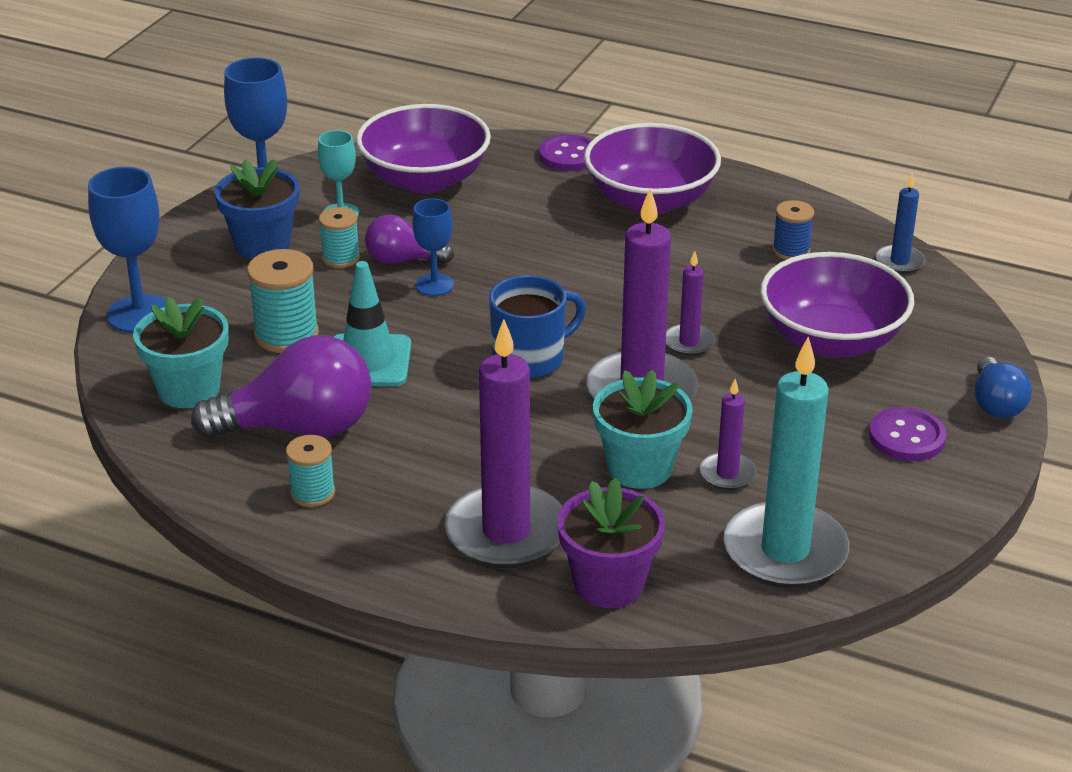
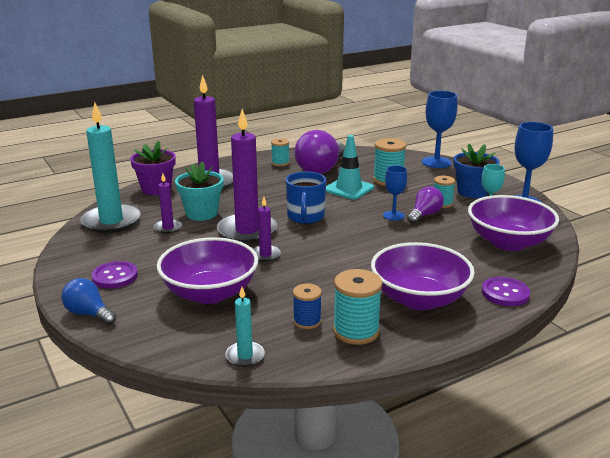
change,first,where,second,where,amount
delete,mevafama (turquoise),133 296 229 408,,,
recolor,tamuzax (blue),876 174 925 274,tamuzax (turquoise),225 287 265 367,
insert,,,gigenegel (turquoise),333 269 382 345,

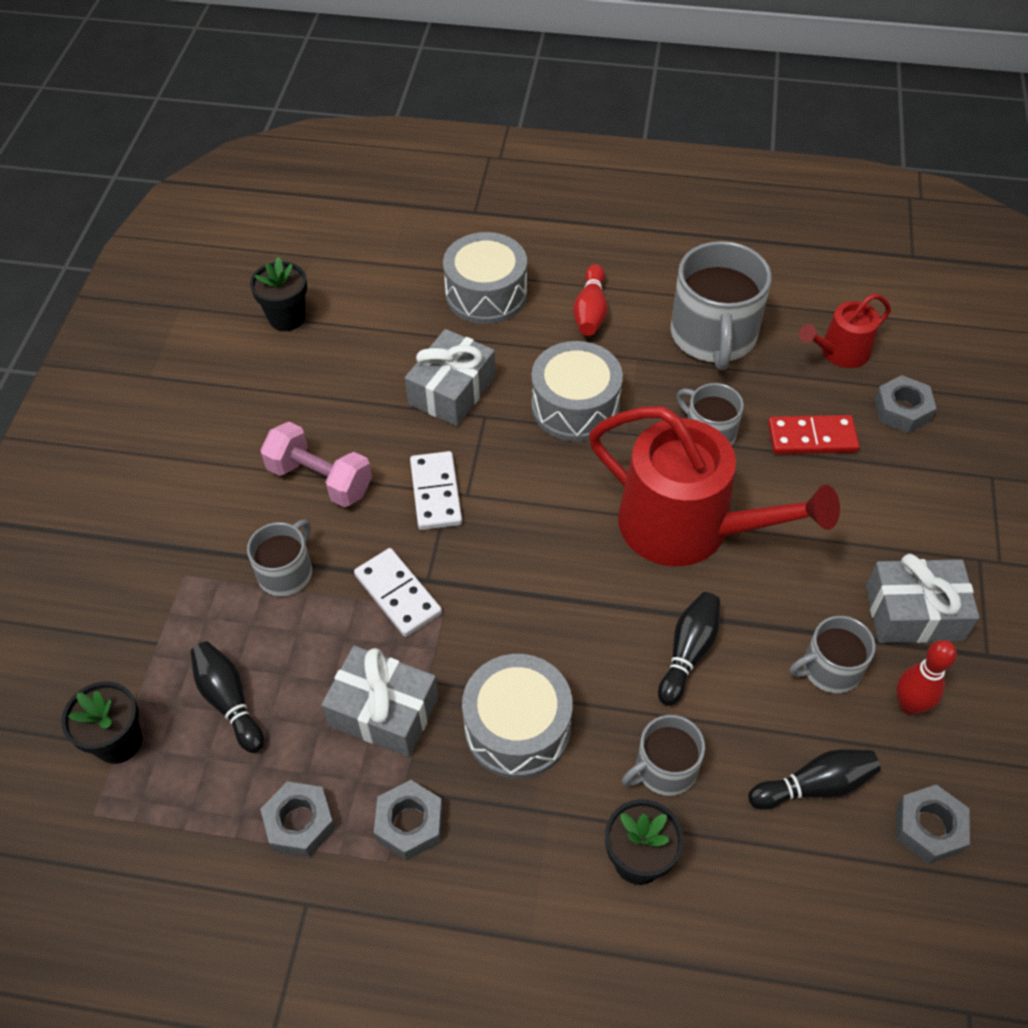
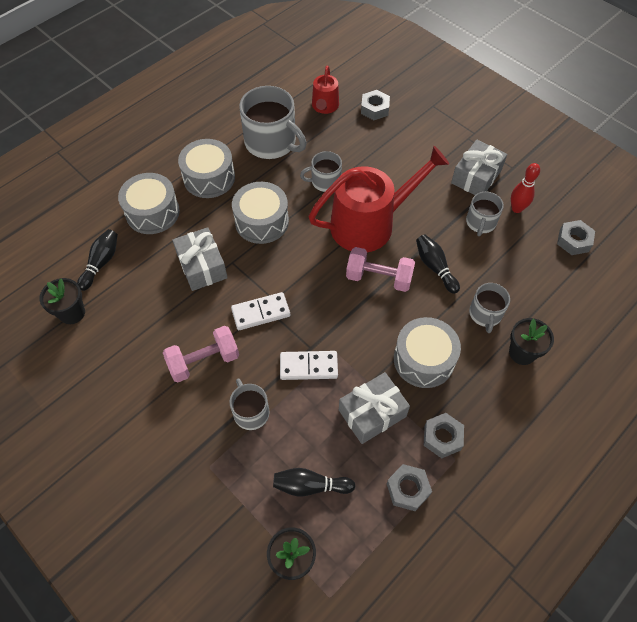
change,first,where,second,where,amount
rotate,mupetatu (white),410 451 462 530,,231 292 290 330,45 degrees counterclockwise
replace,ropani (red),573 264 607 336,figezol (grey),178 139 235 198,
move,ropani (black),748 749 881 810,,77 229 118 291,
delete,mupetatu (red),768 415 859 454,,,
insert,,,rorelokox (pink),346 247 415 292,

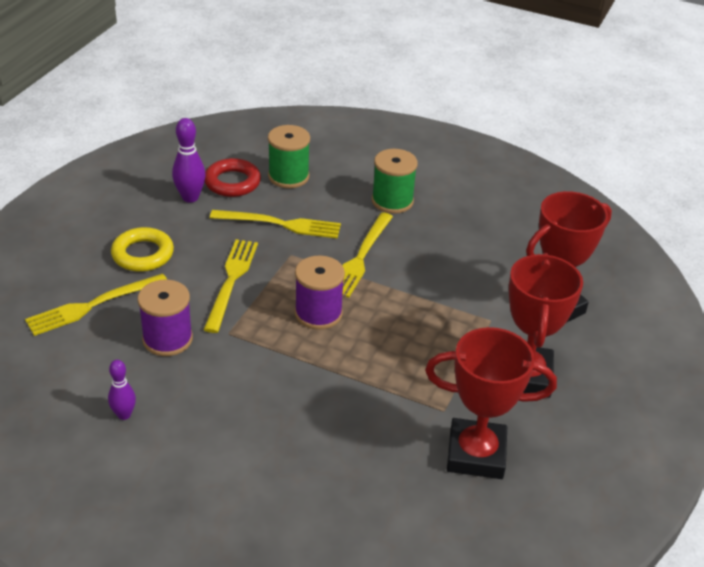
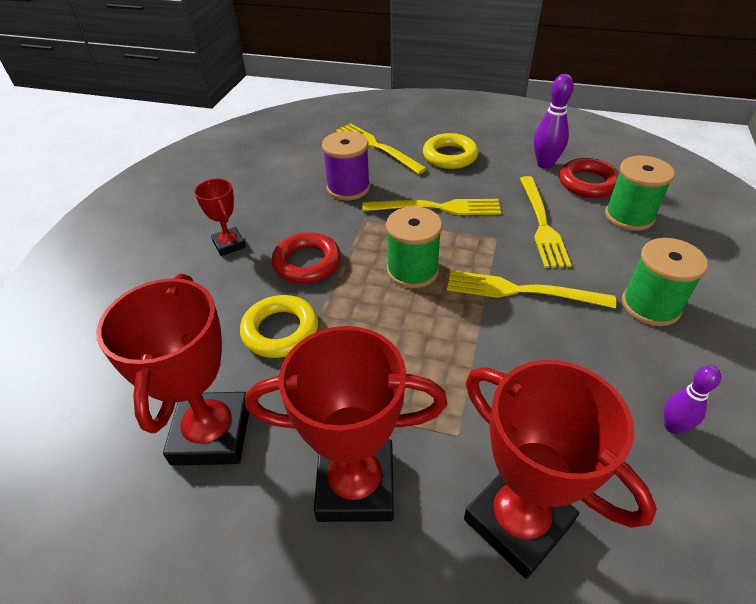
change,first,where,second,where,amount
move,ropani (purple),108 360 136 420,,664 365 721 434,
recolor,gigenegel (purple),295 255 345 330,gigenegel (green),386 206 442 288,
insert,,,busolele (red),194 179 246 256,
insert,,,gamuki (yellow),240 295 318 358,
insert,,,gamuki (red),272 232 341 283,

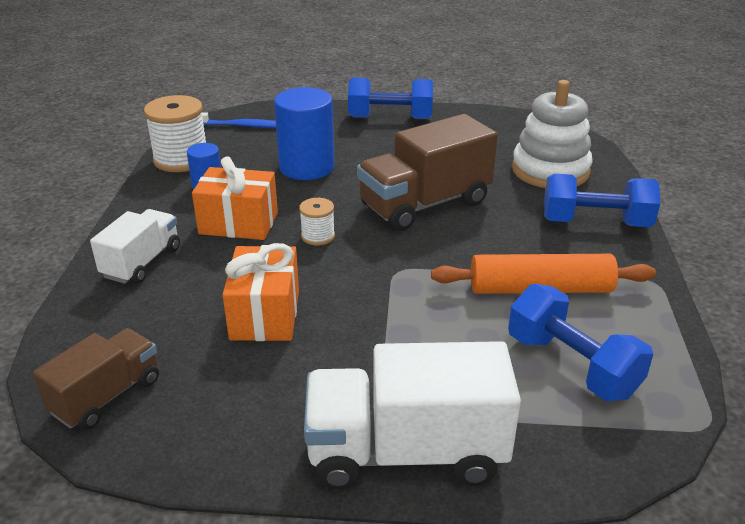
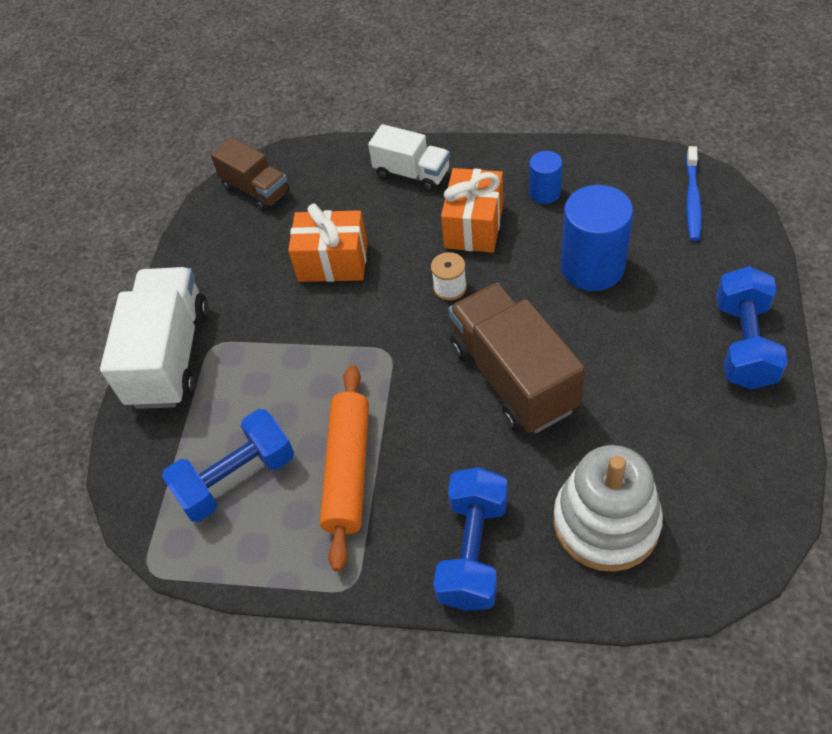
change,first,where,second,where,amount
delete,gigenegel (white),144 95 206 172,,,

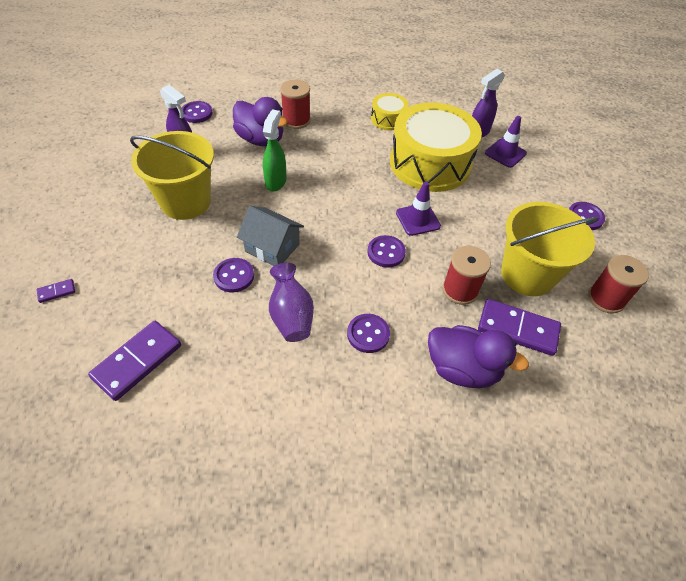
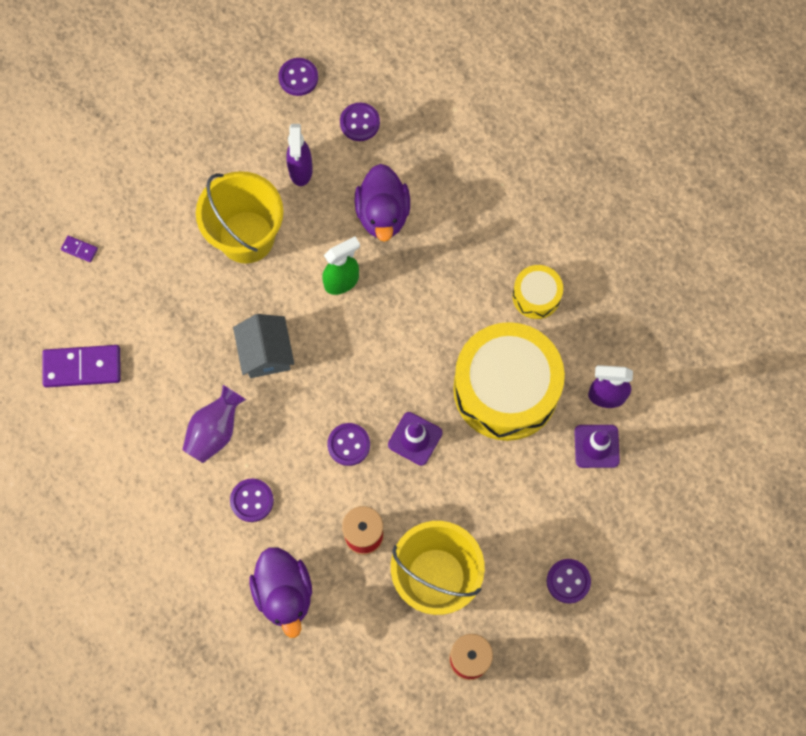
change,first,where,second,where,amount
move,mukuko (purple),213 258 254 292,,278 58 318 96,
delete,gigenegel (red),280 80 311 129,,,
delete,mupetatu (purple),478 299 561 356,,,

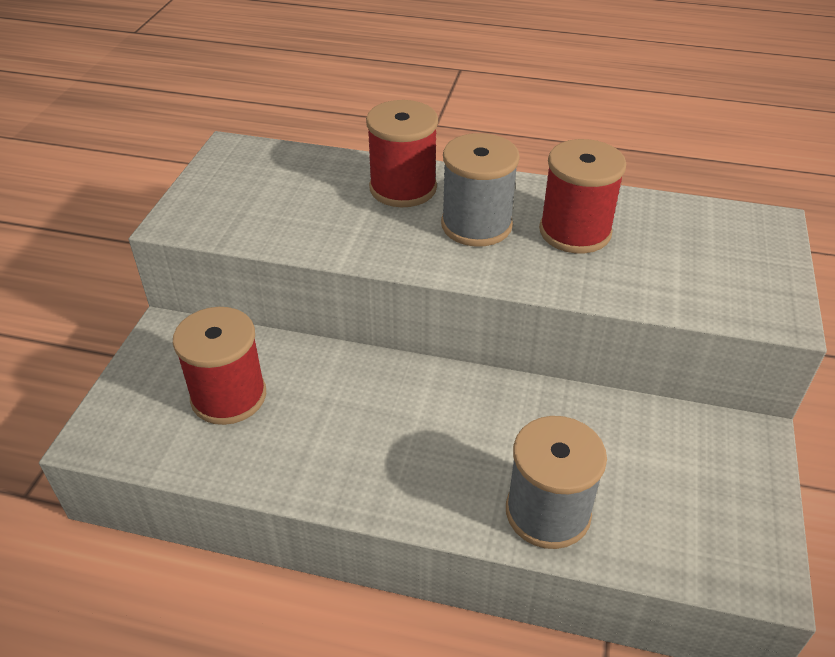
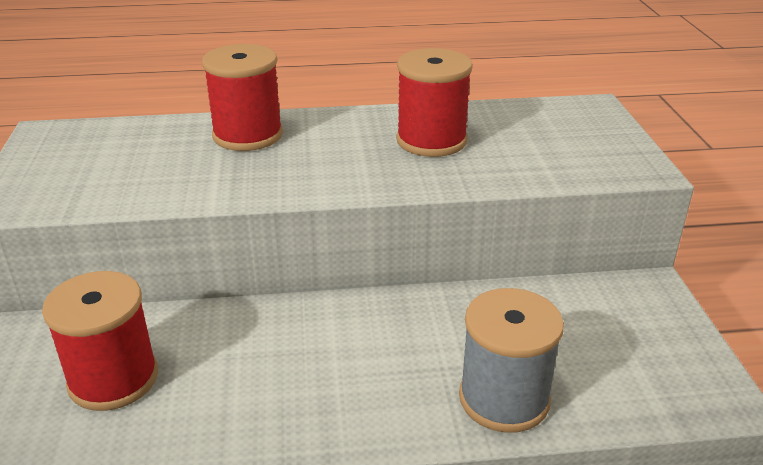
change,first,where,second,where,amount
delete,gigenegel (grey),441 133 520 247,,,

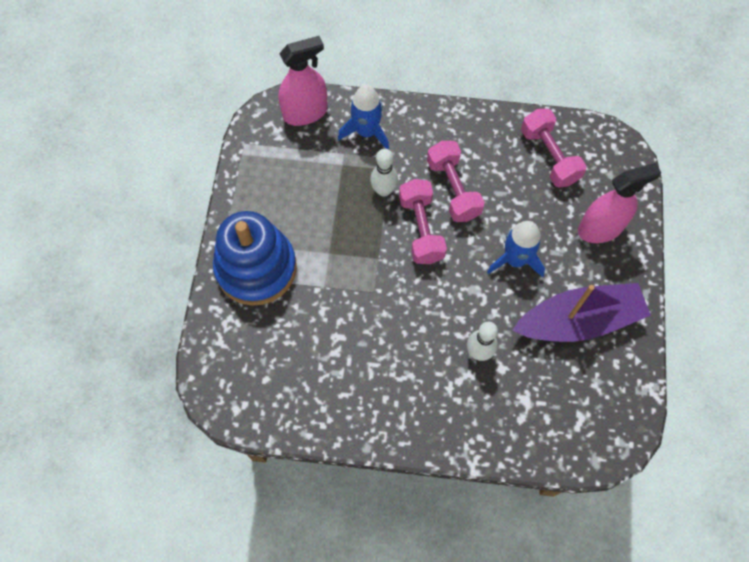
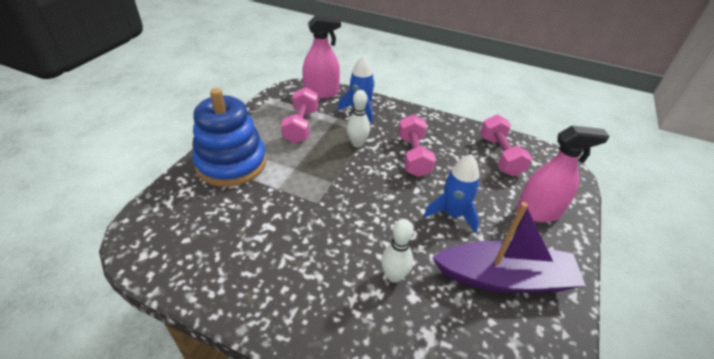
change,first,where,second,where,amount
move,rorelokox (pink),399 179 447 264,,281 87 318 143,

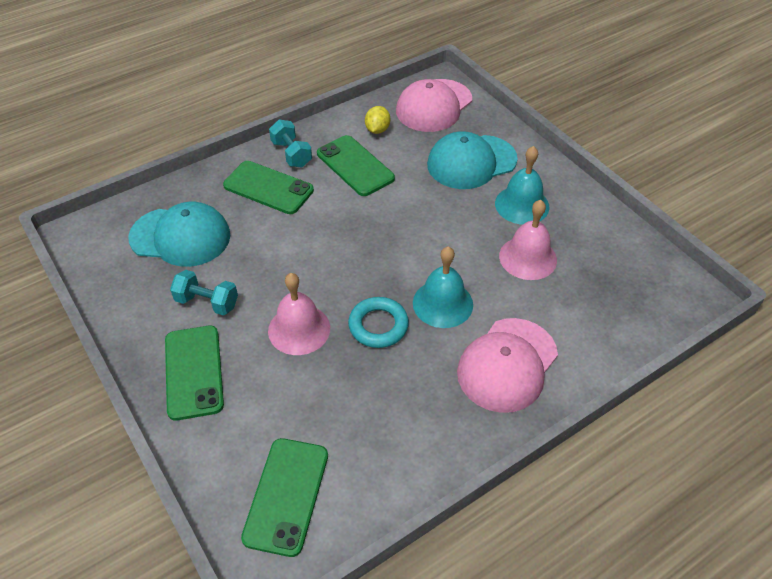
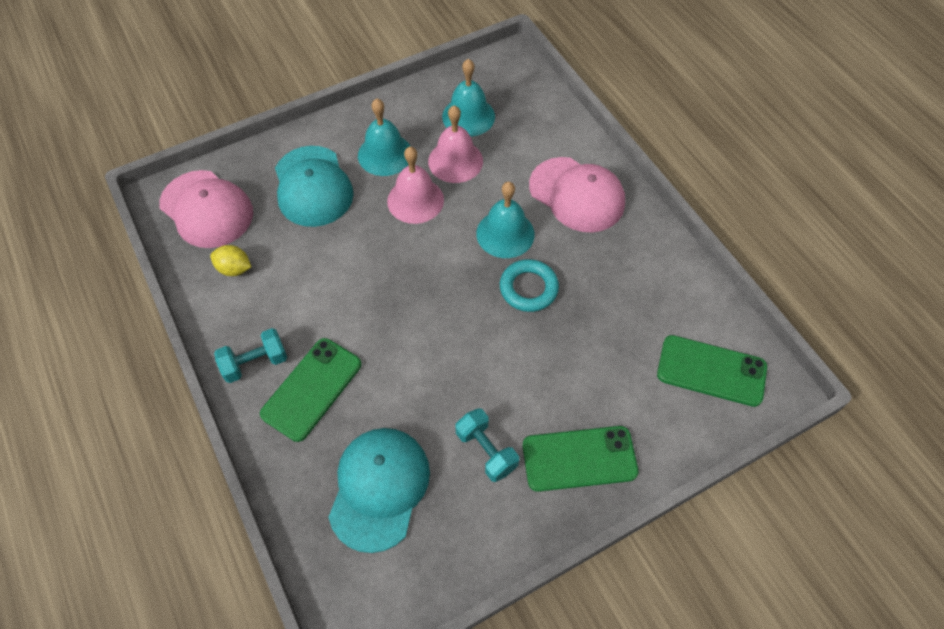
change,first,where,second,where,amount
rotate,rorelokox (turquoise),170 270 238 315,,455 408 519 482,60 degrees counterclockwise
move,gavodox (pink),268 273 330 355,,387 147 444 224,
delete,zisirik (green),317 135 395 196,,,
insert,,,gavodox (turquoise),442 59 495 137,

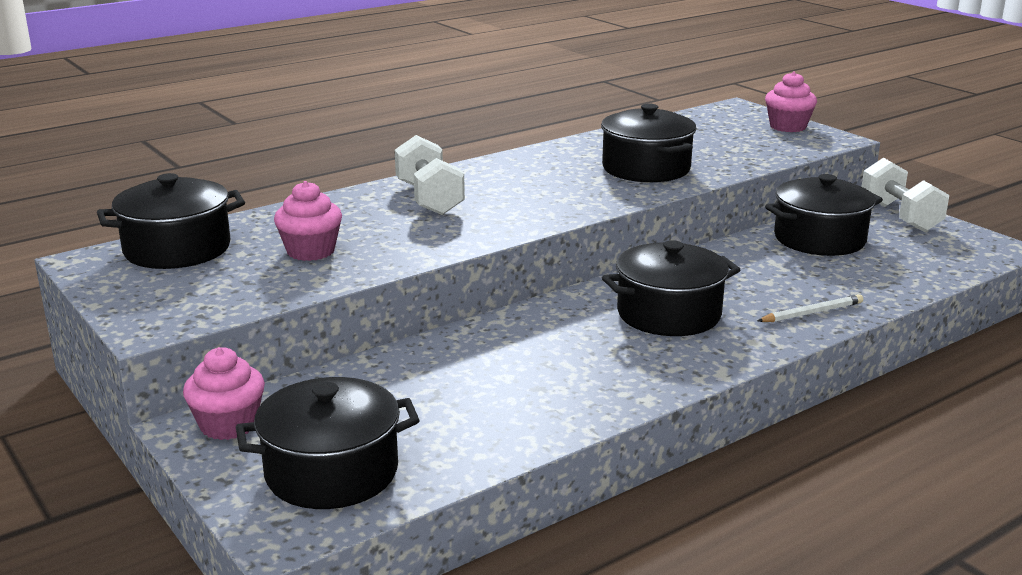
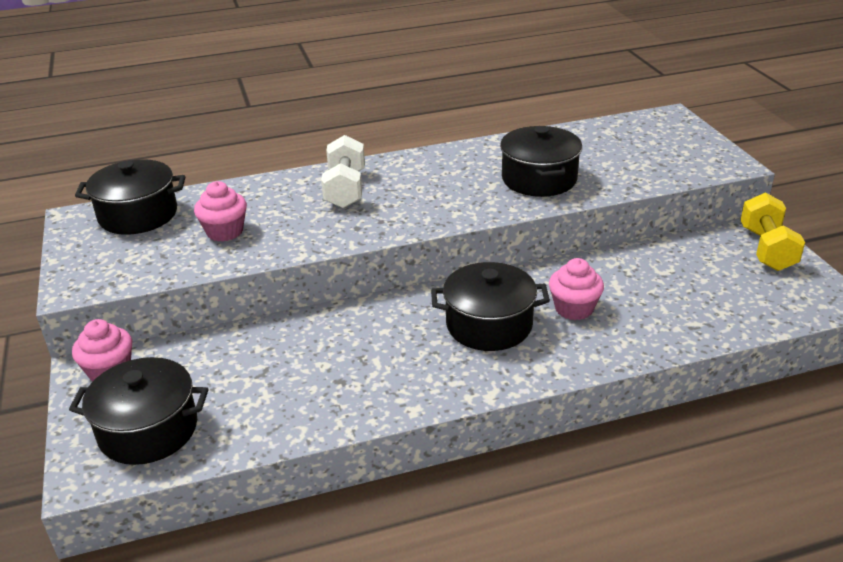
change,first,where,second,where,amount
delete,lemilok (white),757 294 863 322,,,
move,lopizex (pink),765 71 817 132,,549 258 604 320,
delete,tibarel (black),765 174 883 256,,,
recolor,rorelokox (white),862 158 949 232,rorelokox (yellow),741 192 805 271,

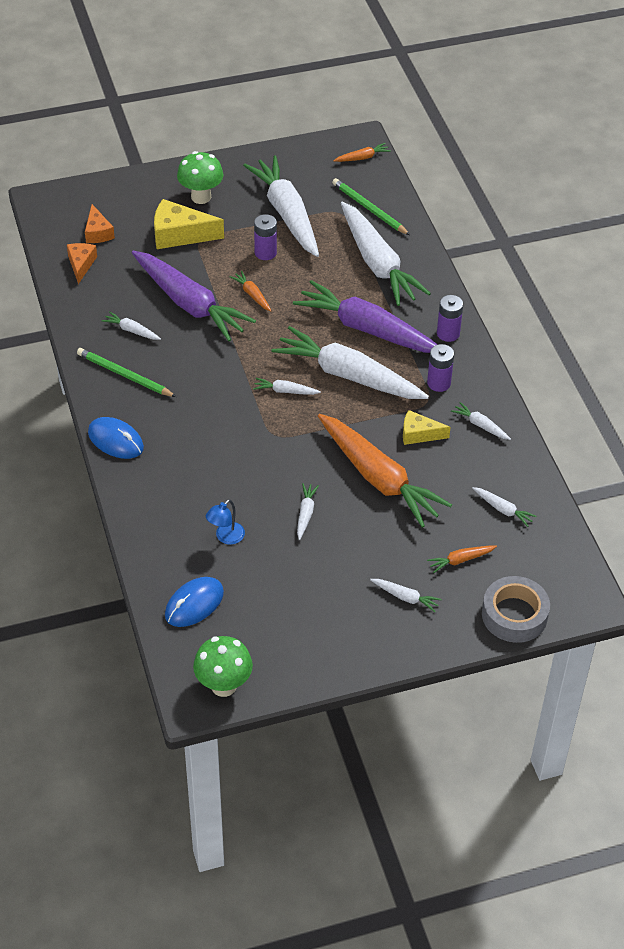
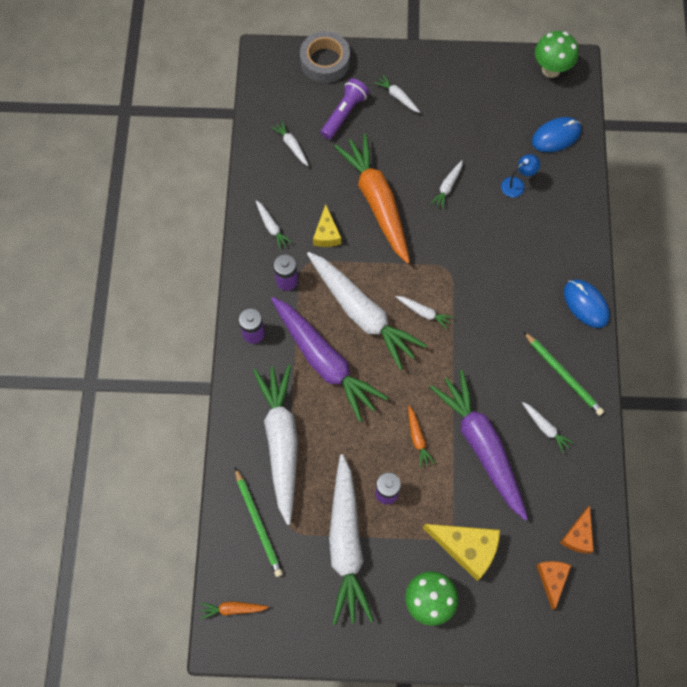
change,first,where,second,where,amount
rotate,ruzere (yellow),403 410 451 445,,313 204 341 247,60 degrees clockwise
replace,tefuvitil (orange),427 546 497 573,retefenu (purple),321 78 369 140,

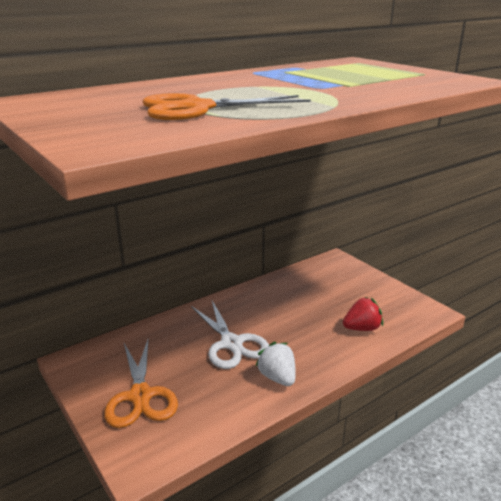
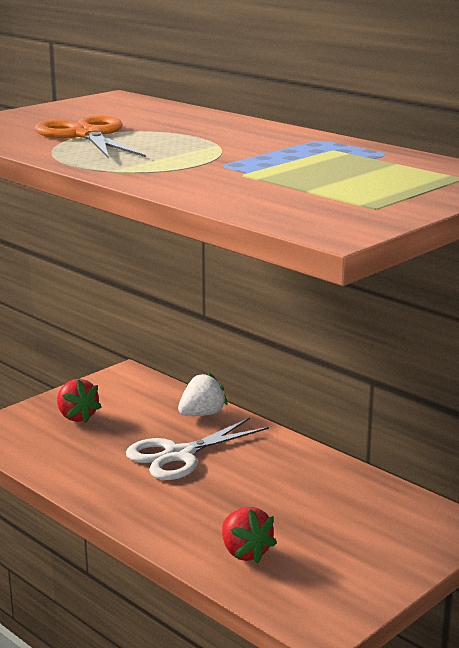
change,first,where,second,where,amount
replace,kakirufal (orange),104 338 178 428,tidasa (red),57 379 101 423,
move,tidasa (white),256 342 296 386,,178 372 228 416,

